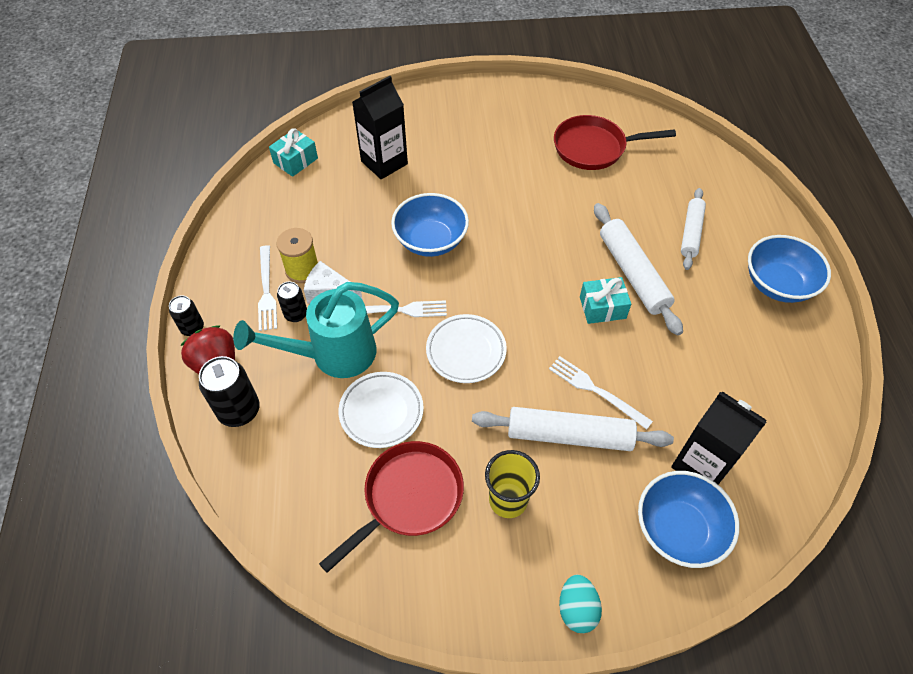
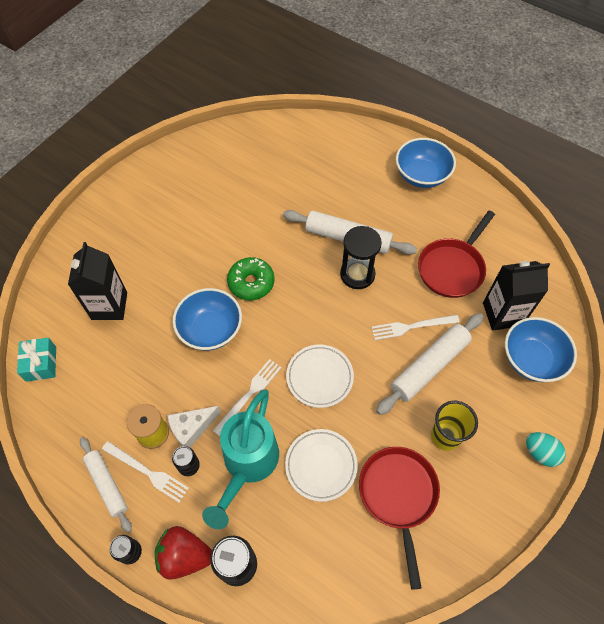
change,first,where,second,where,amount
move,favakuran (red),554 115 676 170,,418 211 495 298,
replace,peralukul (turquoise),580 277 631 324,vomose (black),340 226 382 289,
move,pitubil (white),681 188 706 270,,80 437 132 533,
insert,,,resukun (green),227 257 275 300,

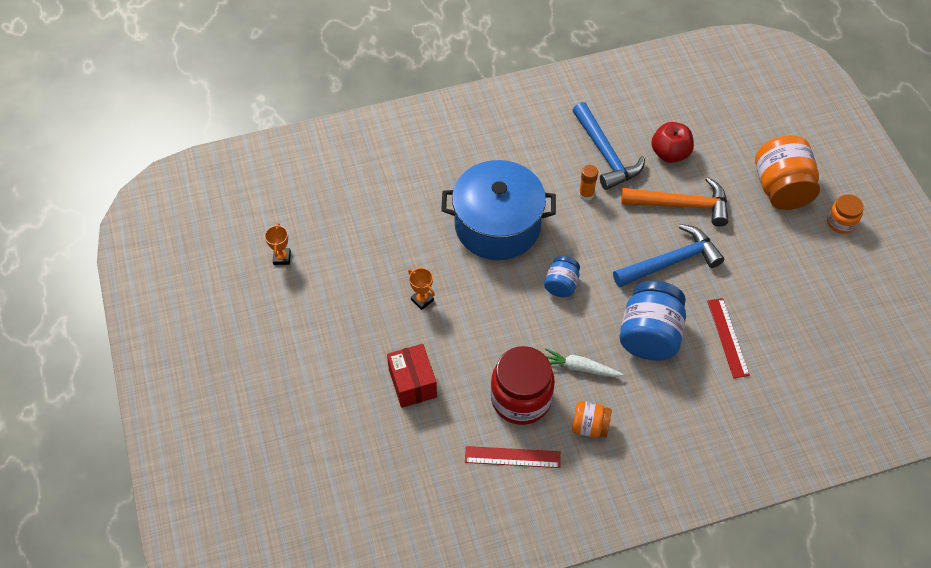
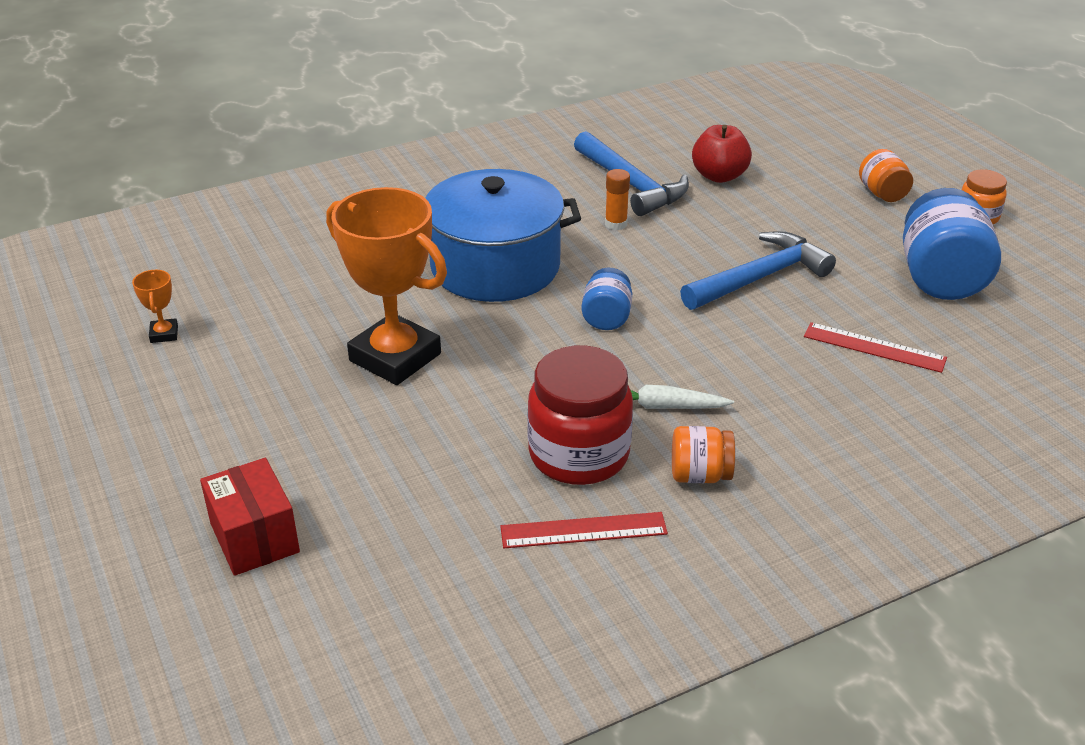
change,first,where,second,where,amount
move,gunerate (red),387 344 437 408,,200 458 300 576,
resize,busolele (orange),408 268 435 310,,326 187 447 385,x2.49
move,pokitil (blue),619 280 686 361,,903 188 1001 300,
delete,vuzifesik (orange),621 177 729 226,,,
rotate,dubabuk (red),707 298 750 378,,804 322 947 373,45 degrees counterclockwise
resize,pokitil (orange),755 135 820 210,,859 149 913 202,x0.54

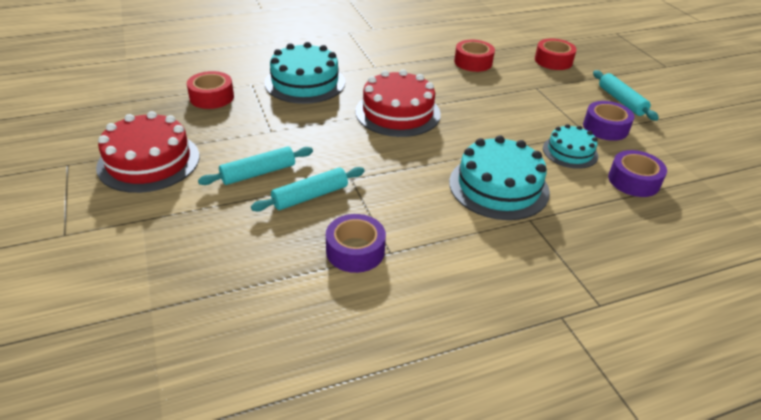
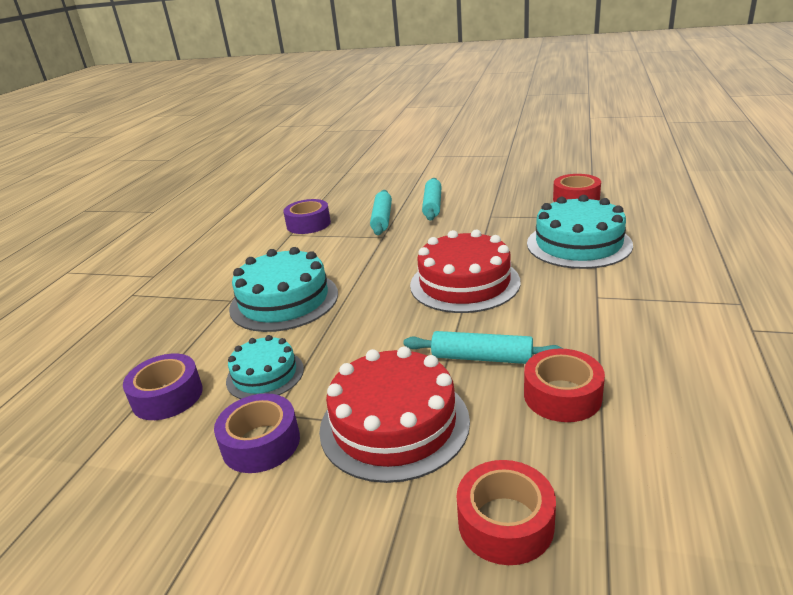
change,first,where,second,where,amount
move,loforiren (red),96 111 199 193,,319 346 470 483,
move,pitubil (turquoise),593 70 659 121,,404 331 563 364,

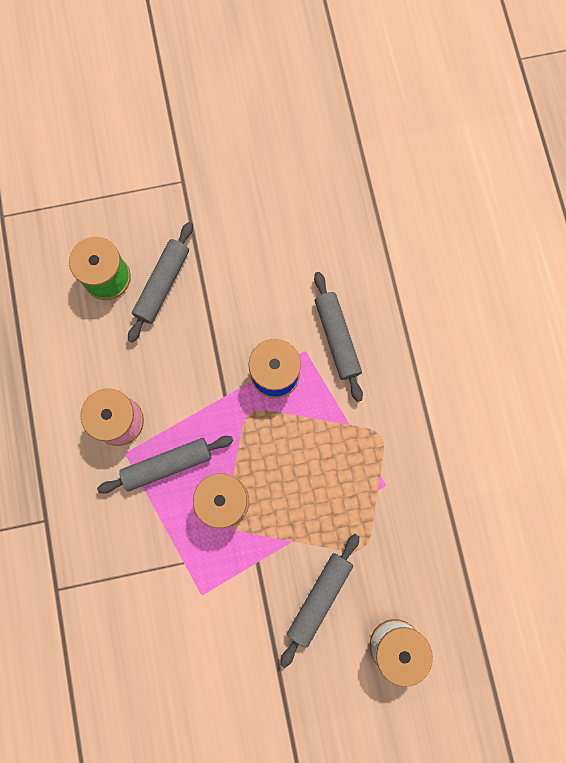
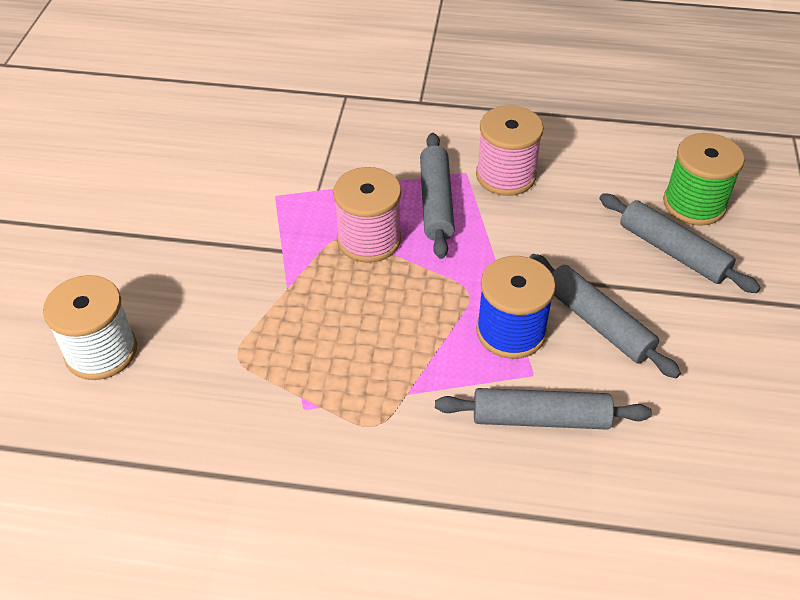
change,first,where,second,where,amount
move,pitubil (grey),280 534 359 668,,529 254 681 378,

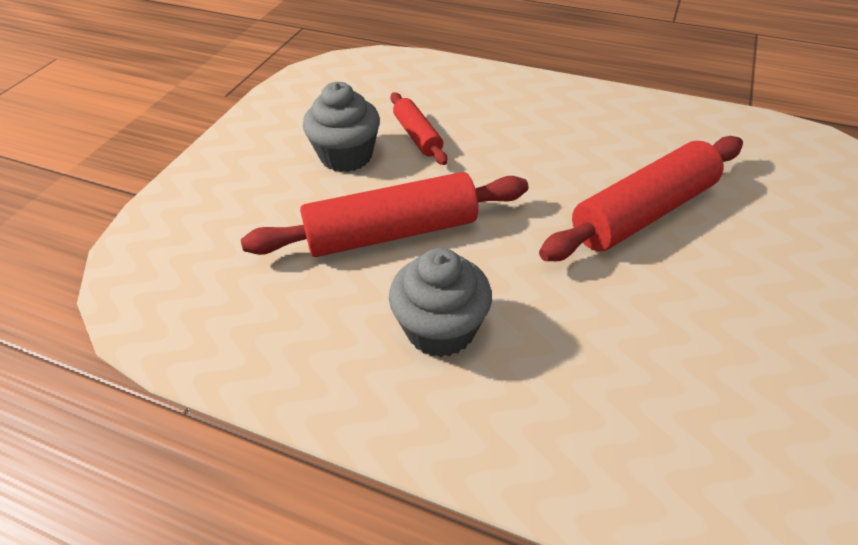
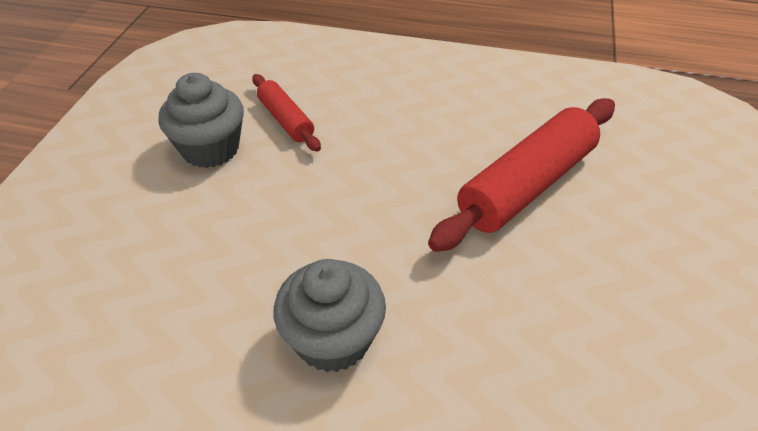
change,first,where,second,where,amount
delete,pitubil (red),241 172 529 257,,,

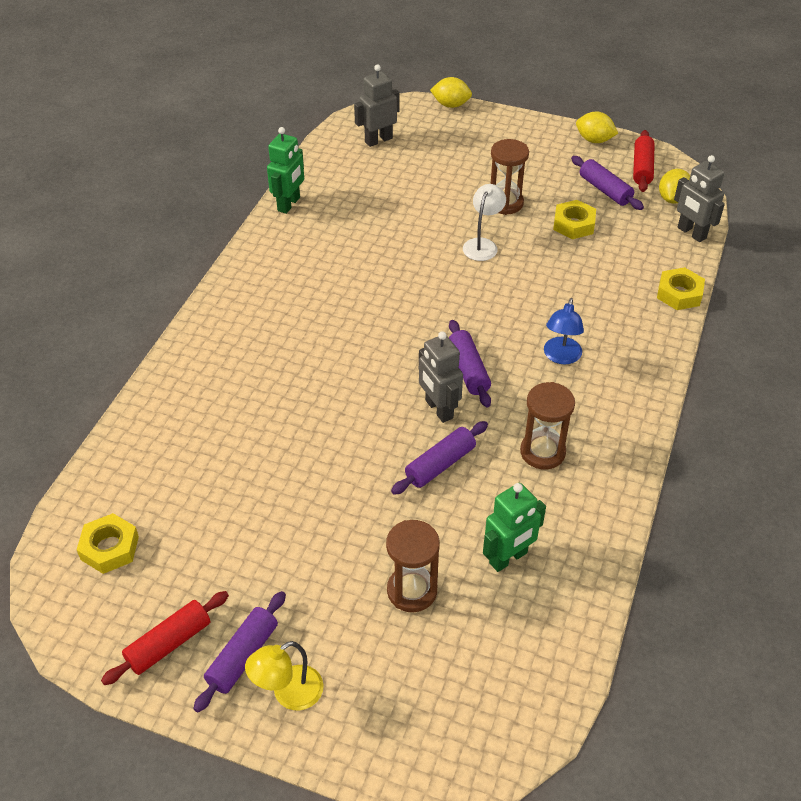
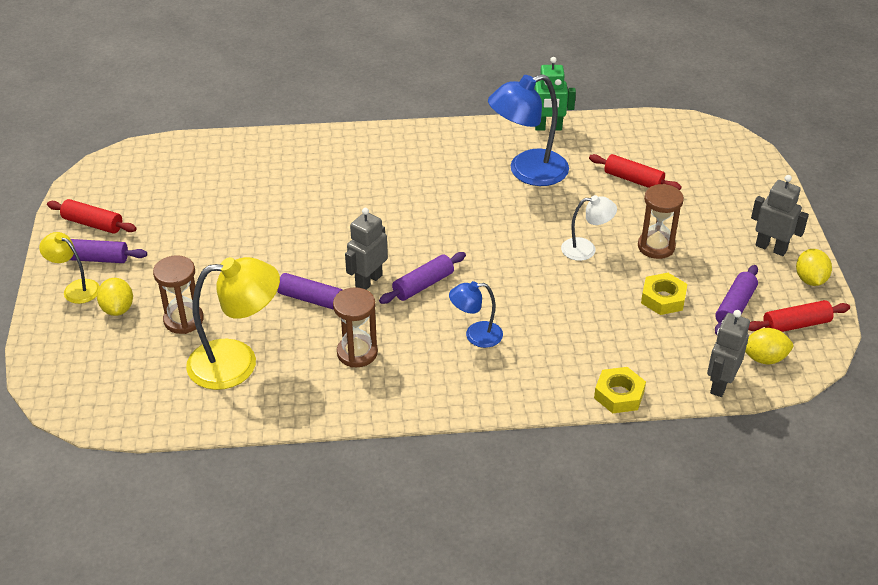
change,first,where,second,where,amount
delete,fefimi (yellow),77 513 139 574,,,
move,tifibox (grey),354 64 400 147,,751 175 809 256,
move,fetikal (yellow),430 77 472 108,,97 278 133 316,
replace,tifibox (green),483 483 546 572,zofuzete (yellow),186 257 280 390,
insert,,,zofuzete (blue),488 74 569 186,
insert,,,pitubil (red),589 154 682 190,

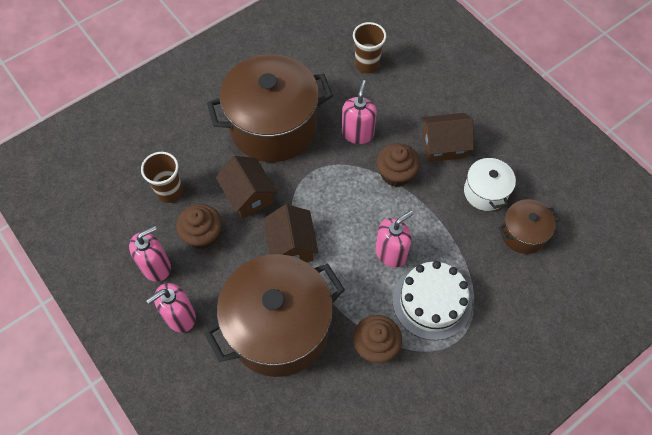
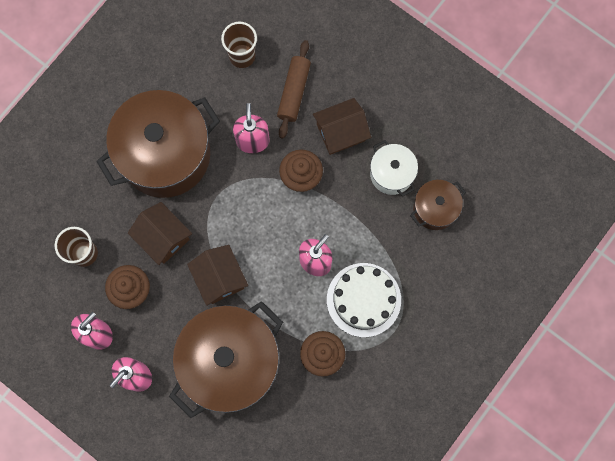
change,first,where,second,where,amount
insert,,,pitubil (brown),277 40 311 139,

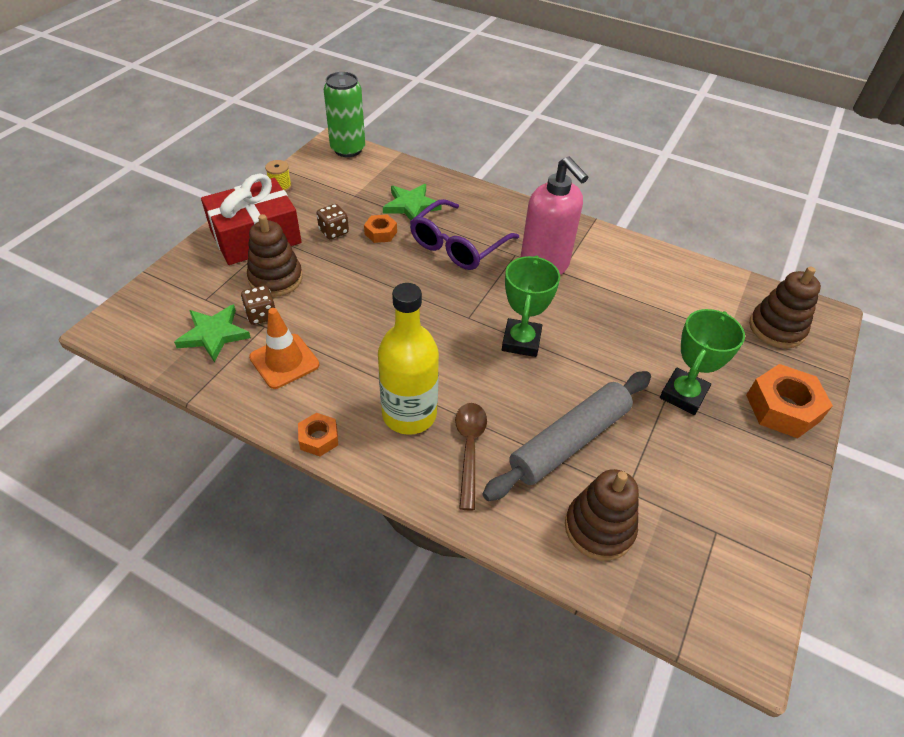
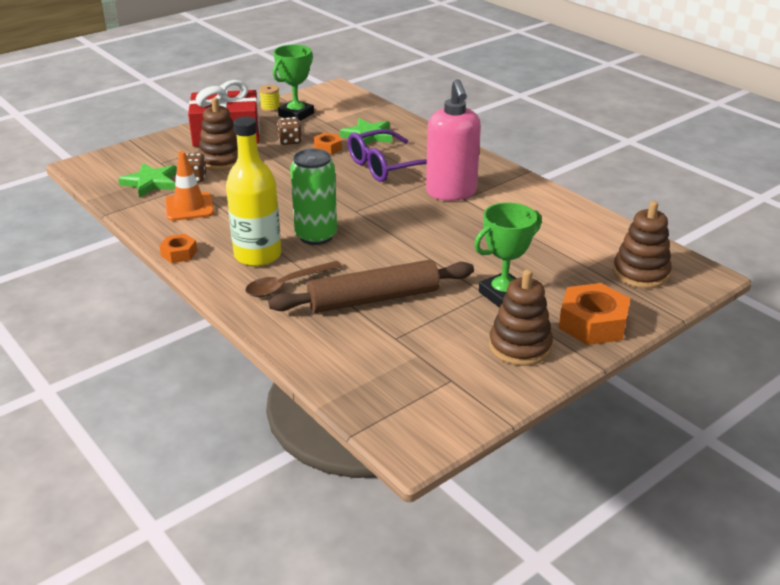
change,first,where,second,where,amount
move,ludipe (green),324 72 365 157,,290 149 337 245,
rotate,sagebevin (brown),455 403 487 511,,245 261 342 297,150 degrees counterclockwise
recolor,pitubil (grey),482 371 651 501,pitubil (brown),268 260 474 313,
move,busolele (green),502 256 560 357,,273 45 314 121,
move,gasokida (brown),565 469 639 561,,489 269 553 366,

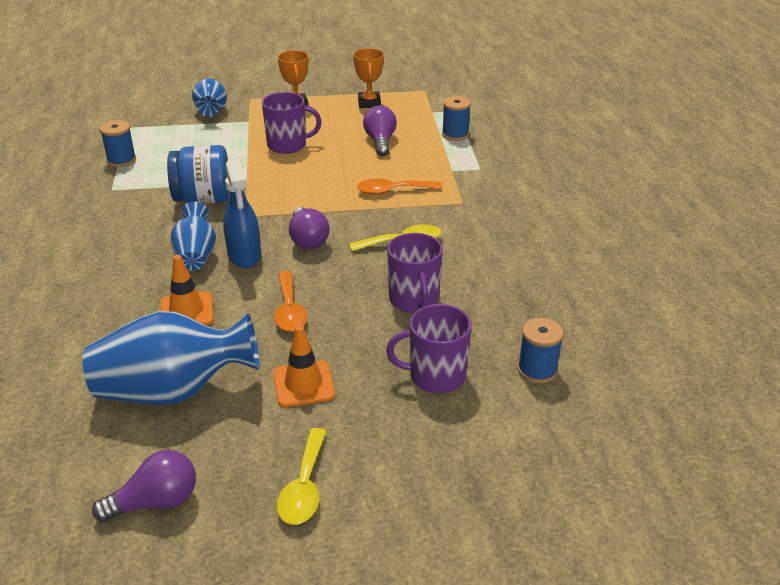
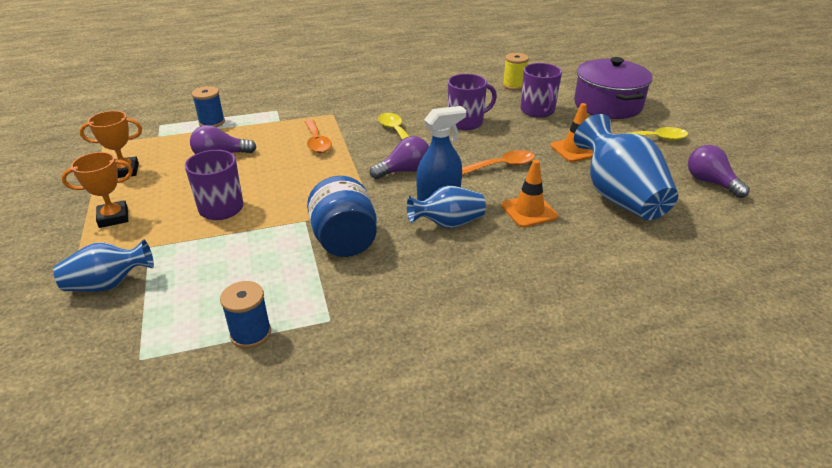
change,first,where,second,where,amount
recolor,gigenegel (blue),518 318 564 384,gigenegel (yellow),503 53 529 90,
insert,,,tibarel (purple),574 57 653 119,

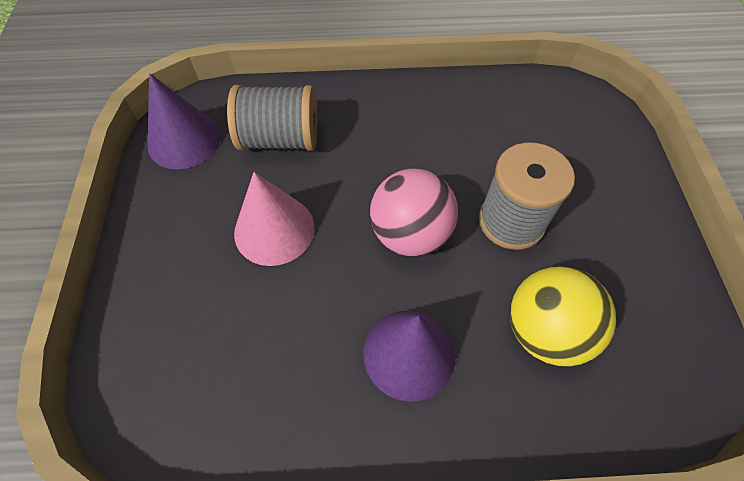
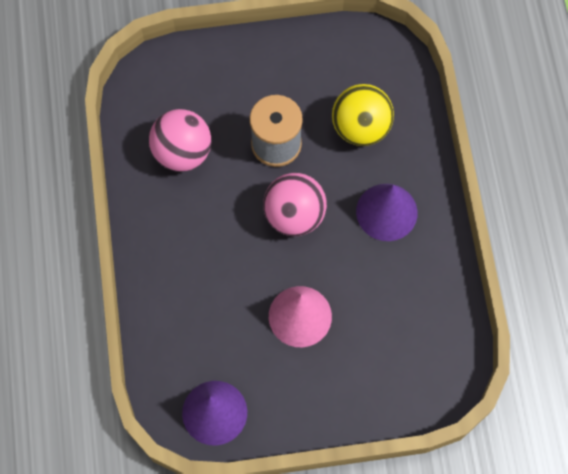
change,first,where,second,where,amount
delete,gigenegel (grey),227 85 318 151,,,
insert,,,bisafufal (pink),149 109 212 172,

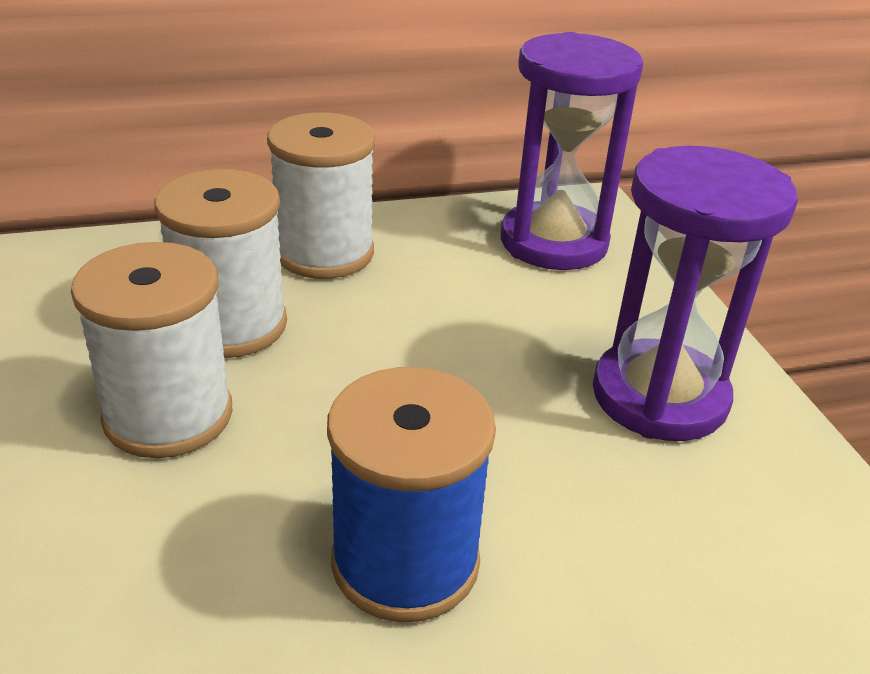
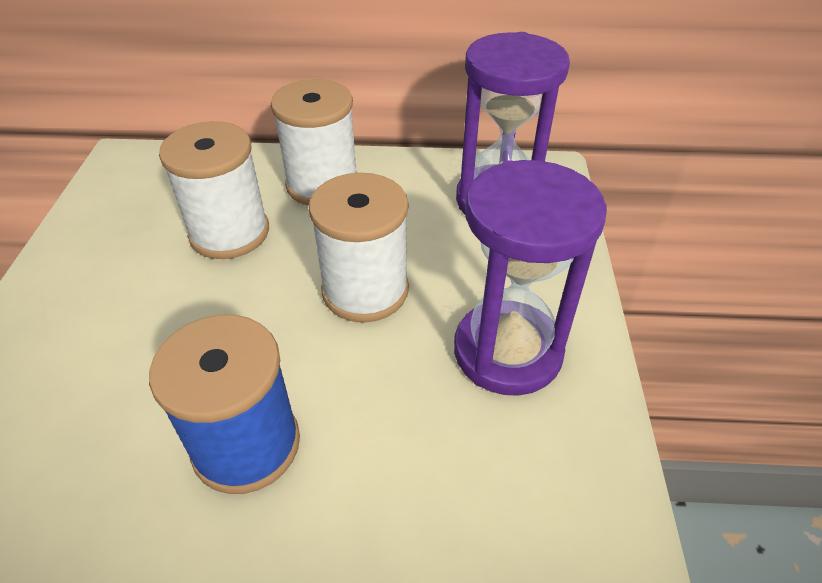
change,first,where,second,where,amount
move,gigenegel (white),71 242 233 458,,309 173 409 322,

